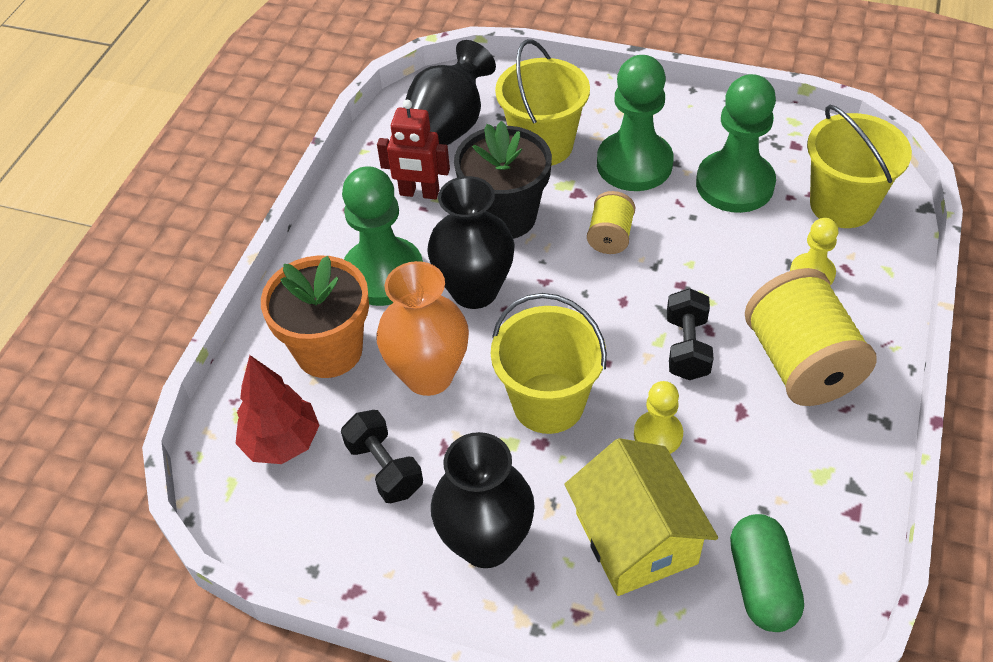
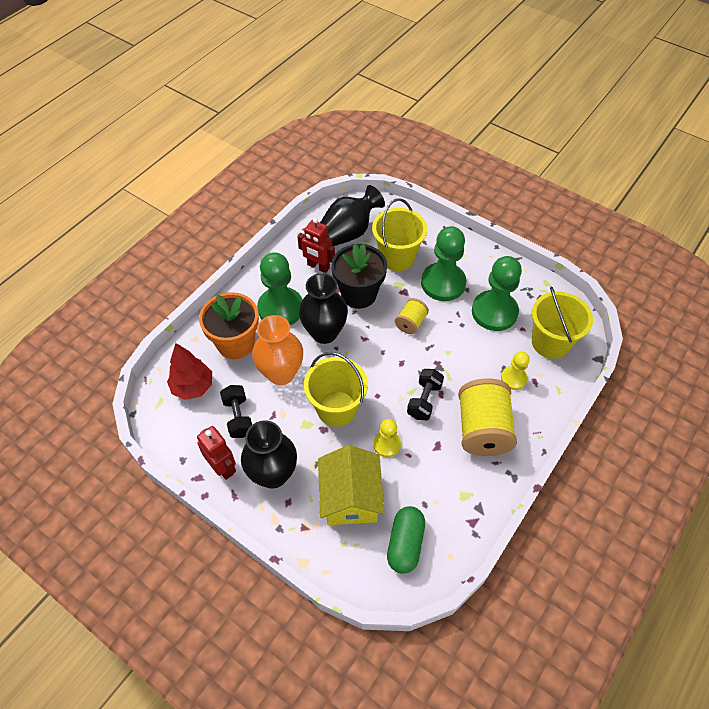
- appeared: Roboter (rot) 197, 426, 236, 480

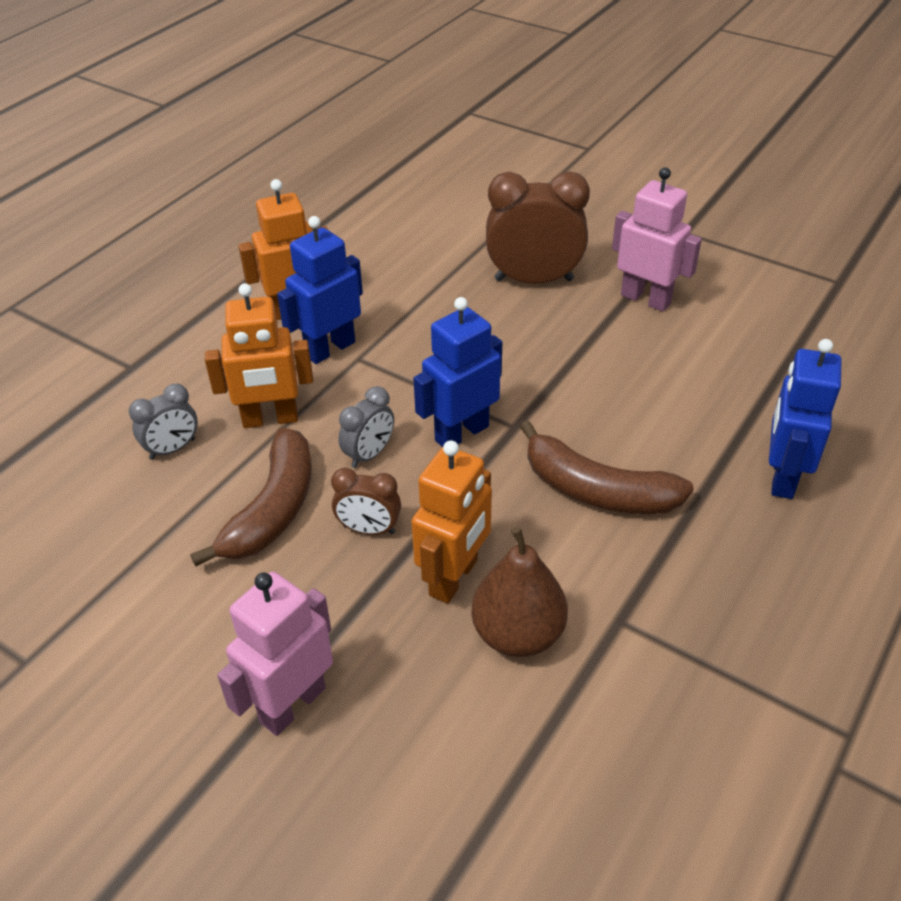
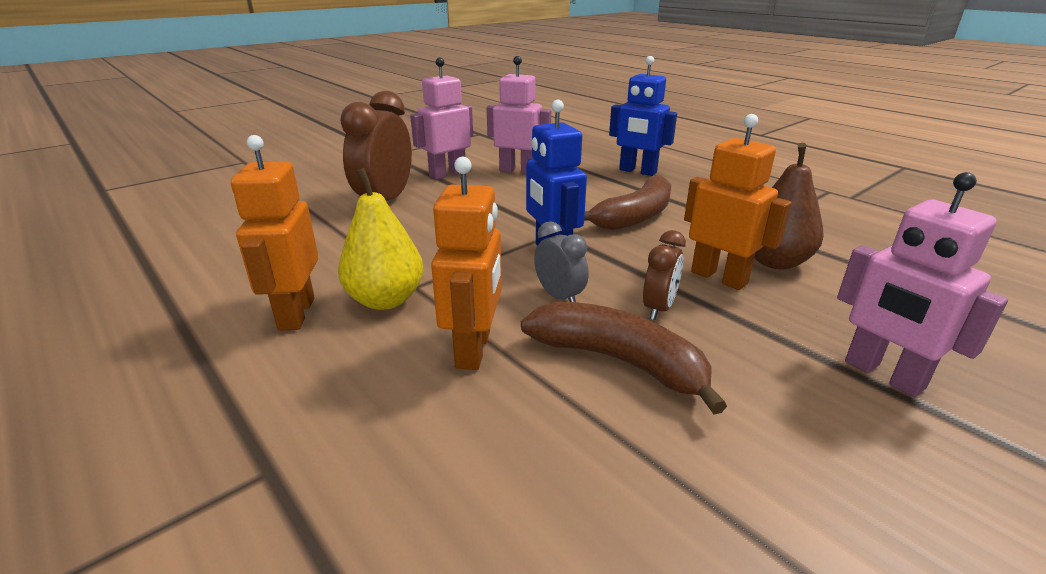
- exchanged: Roboter (blau) 277, 216, 363, 364 to Birne (gelb) 338, 168, 423, 310
- missing: Wecker (grau) 129, 384, 198, 460
- appeared: Roboter (rosa) 487, 56, 551, 174

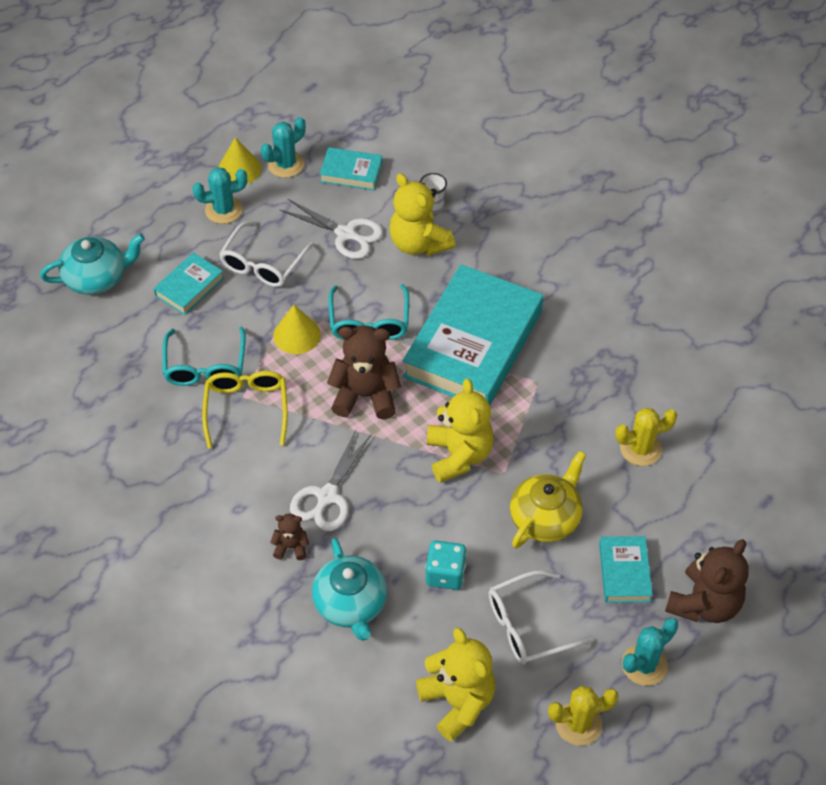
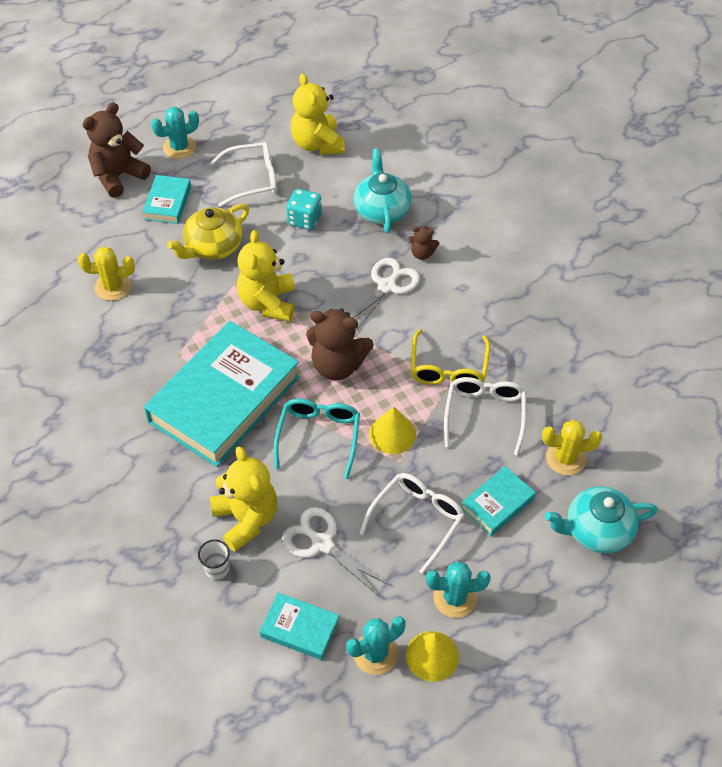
- colour: Brille (türkis) 162, 327, 246, 386 to Brille (weiß) 444, 377, 526, 456
- relocated: Kaktus (gelb) 548, 686, 619, 746 to 542, 420, 602, 475

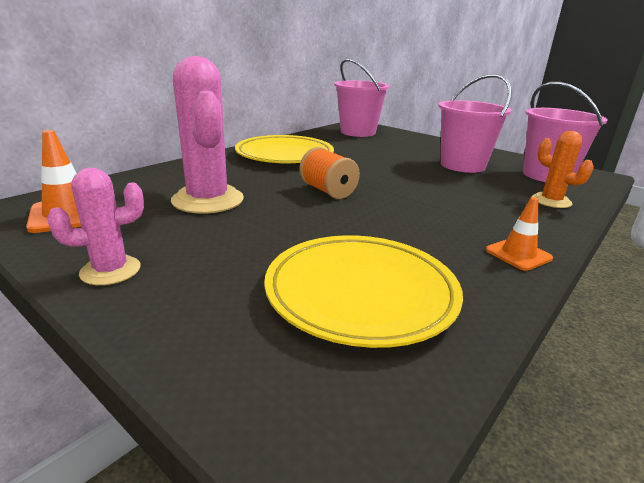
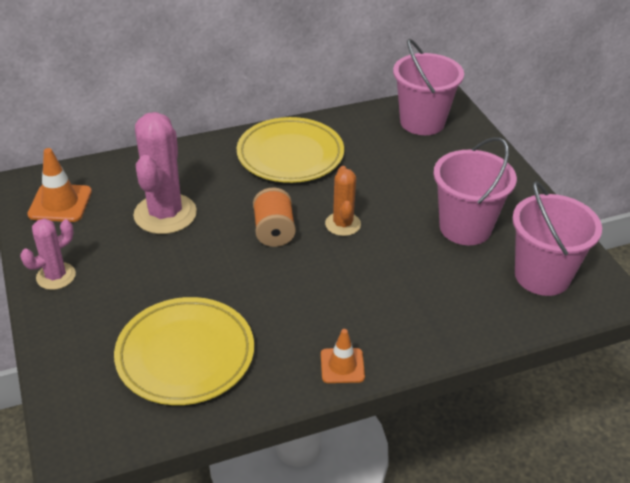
- relocated: Kaktus (orange) 532, 131, 594, 208 to 325, 166, 361, 236
- spun: Kaktus (rosa) 47, 168, 144, 285 = 20, 219, 76, 290 45 degrees counterclockwise

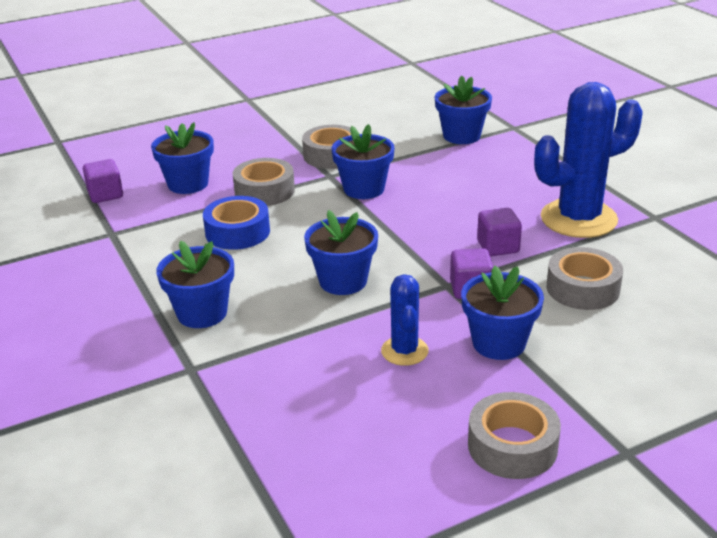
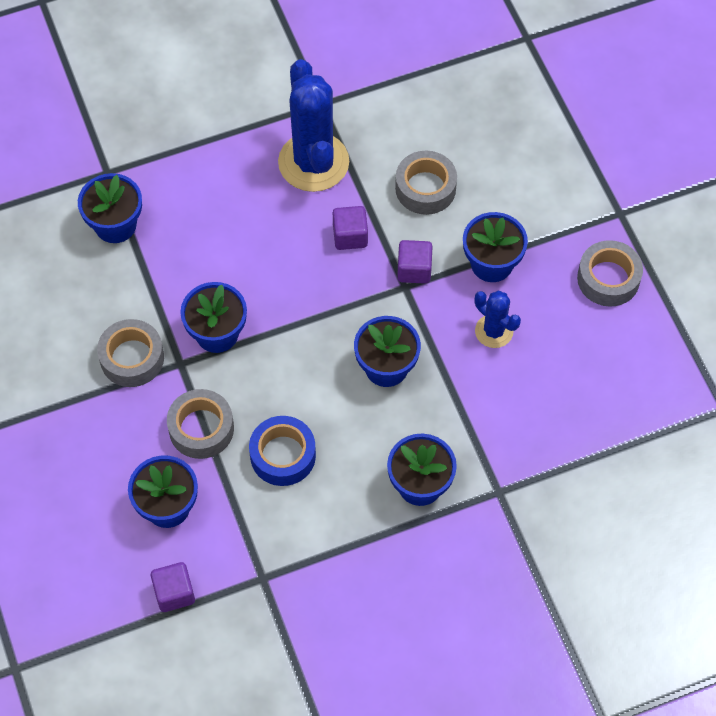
- spun: Kaktus (blau) 381, 274, 429, 366 = 475, 290, 521, 348 45 degrees clockwise

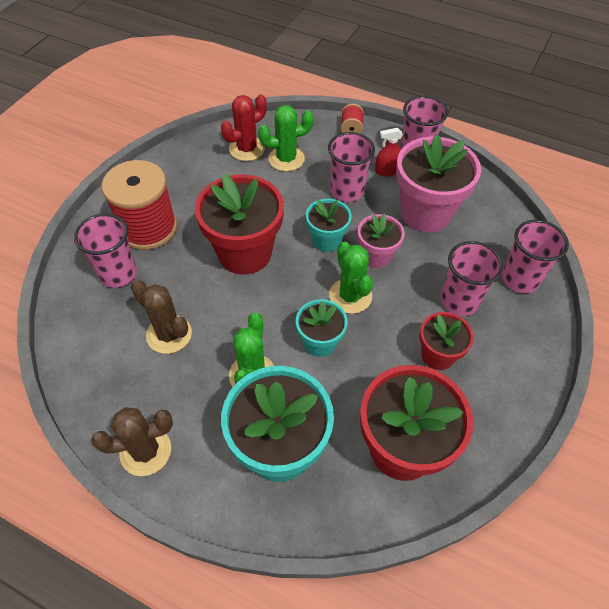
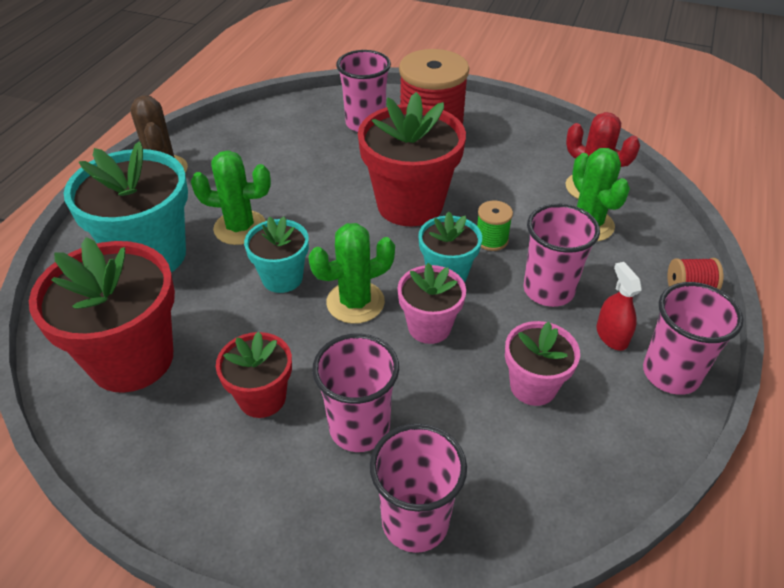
- size: Blumentopf (rosa) 396, 134, 481, 232 = 505, 321, 580, 406 x0.55
- missing: Kaktus (braun) 131, 279, 192, 354
- appeared: Garnrolle (grün) 477, 200, 513, 251

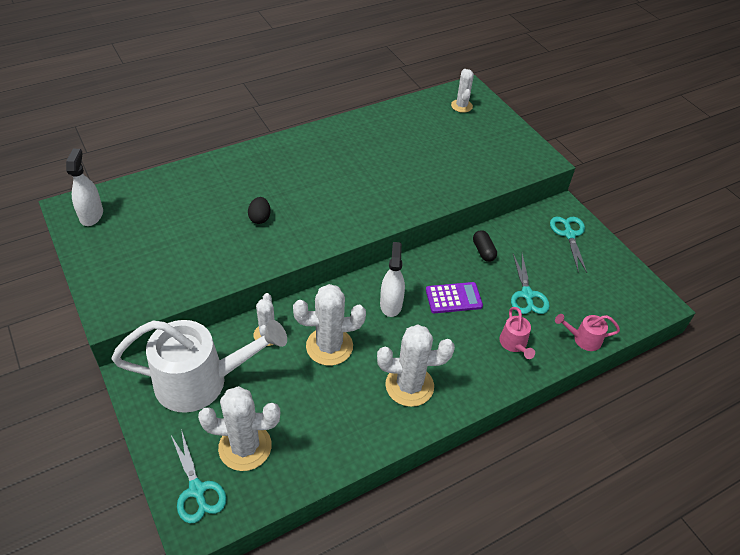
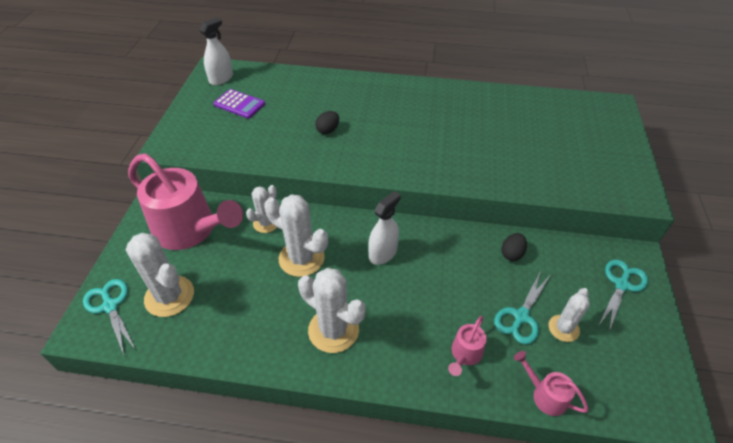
- relocated: Kaktus (weiß) 451, 69, 474, 113 to 549, 288, 590, 342
- exchanged: Kapsel (schwarz) 473, 230, 497, 262 to Ei (schwarz) 501, 233, 527, 261
- relocated: Taschenrechner (lila) 426, 282, 483, 313 to 214, 89, 265, 118
- colour: Gießkanne (weiß) 112, 320, 287, 413 to Gießkanne (rosa) 128, 154, 243, 250
- spun: Schere (türkis) 171, 429, 227, 523 = 83, 279, 136, 355 135 degrees clockwise

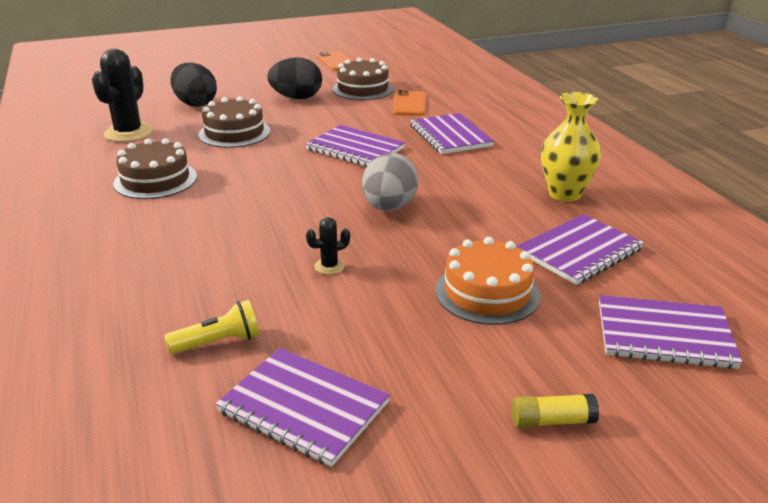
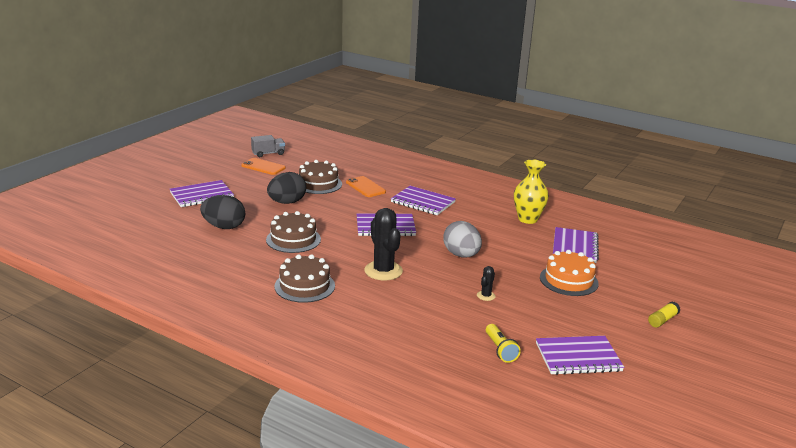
- relocated: Kaktus (schwarz) 92, 49, 153, 142 to 364, 208, 403, 280
- relocated: Notizbuch (lila) 599, 295, 742, 369 to 170, 180, 234, 207
- spun: Taschenlampe (gelb) 165, 300, 260, 354 = 486, 324, 521, 363 135 degrees clockwise
- appeared: Lastwagen (grau) 251, 135, 285, 157

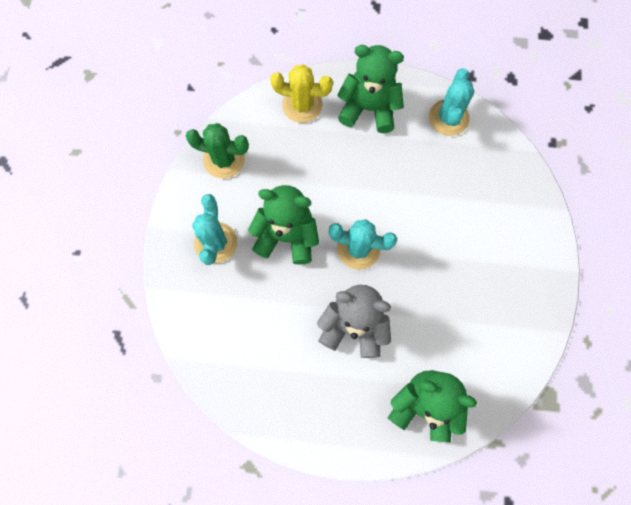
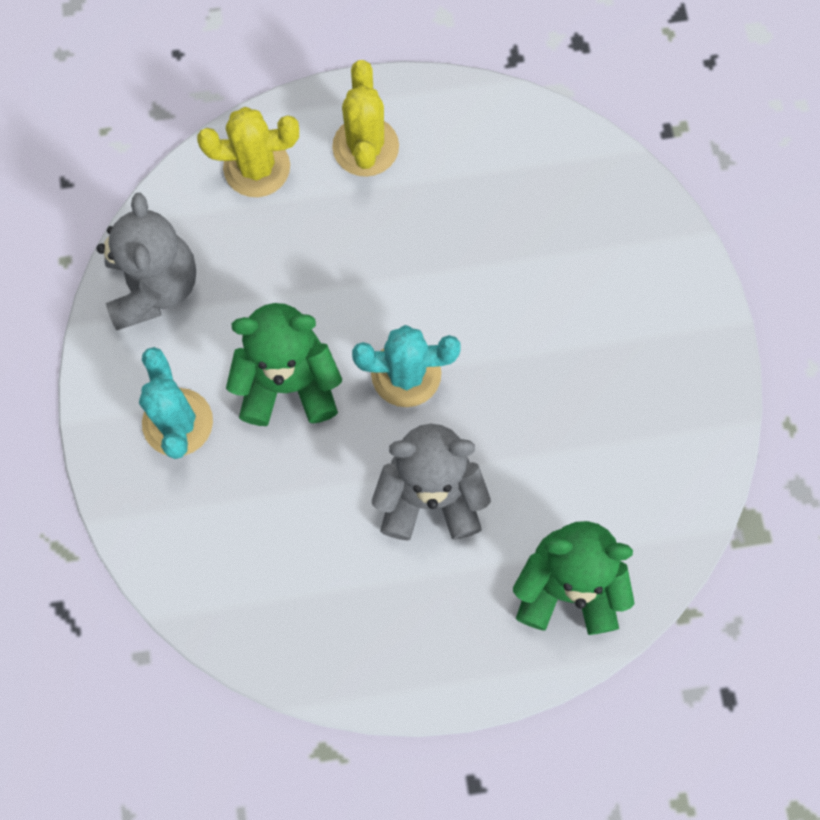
- exchanged: Teddybär (grün) 337, 45, 404, 133 to Kaktus (gelb) 332, 60, 399, 177
- missing: Kaktus (türkis) 429, 68, 474, 136
- exchanged: Kaktus (grün) 186, 123, 249, 179 to Teddybär (grau) 96, 193, 196, 330

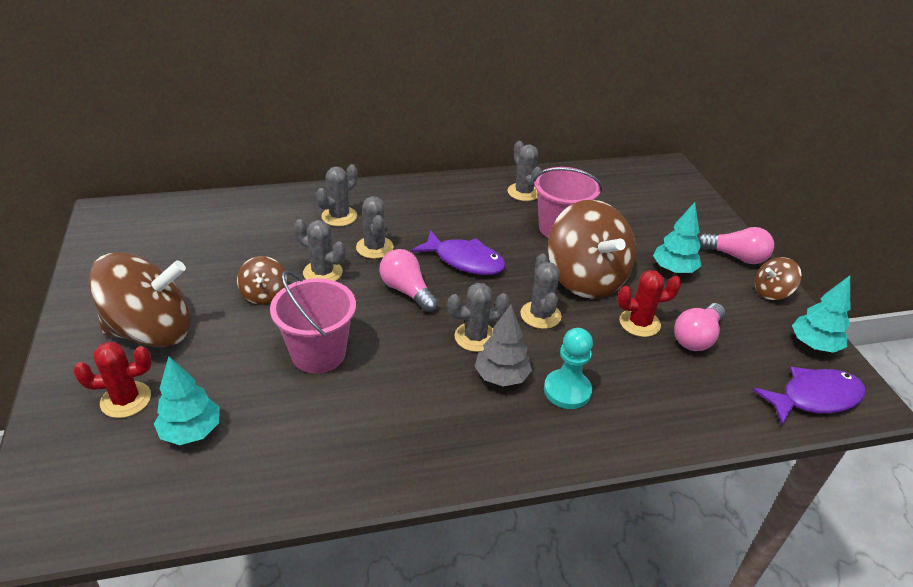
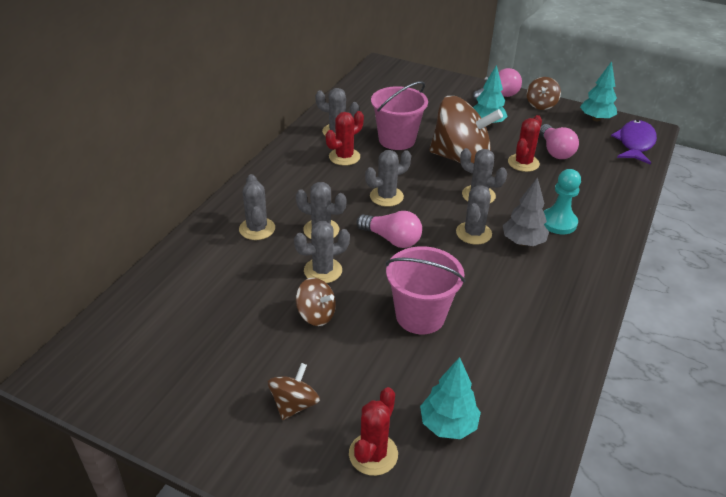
- exchanged: Fisch (lila) 411, 230, 506, 275 to Kaktus (grau) 365, 150, 411, 207
- spun: Glühbirne (rosa) 380, 249, 438, 312 = 357, 211, 422, 248 150 degrees counterclockwise
- size: Kreisel (braun) 89, 252, 190, 347 = 268, 363, 320, 420 x0.47
- appeared: Kaktus (rot) 326, 111, 364, 166

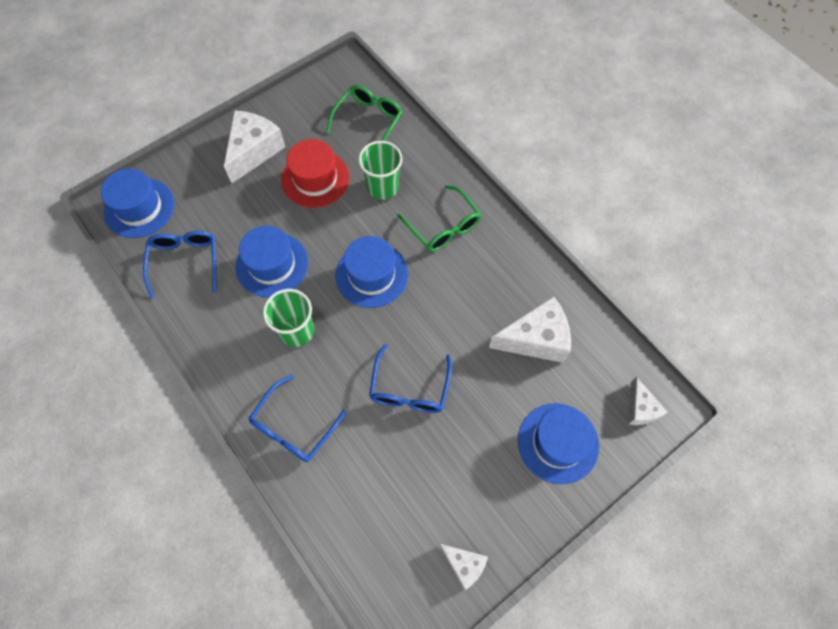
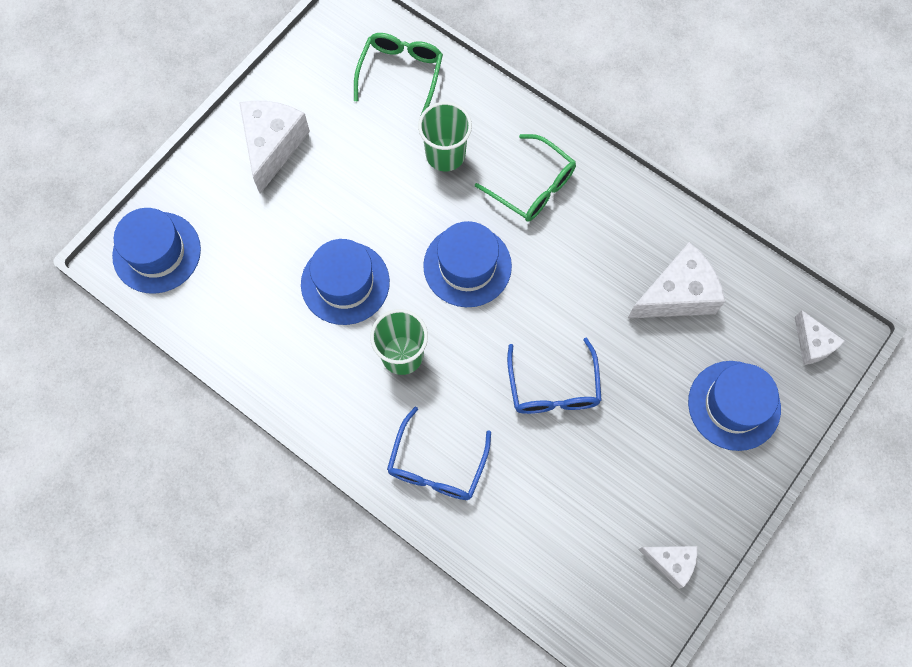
- missing: Hut (rot) 281, 139, 350, 208
- missing: Brille (blau) 143, 231, 216, 298

